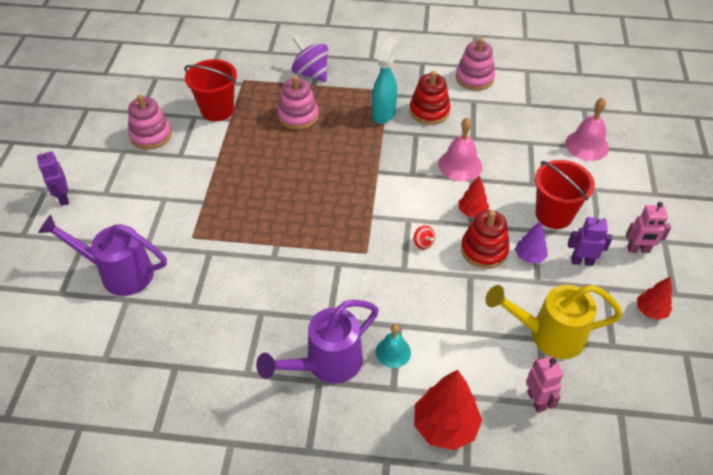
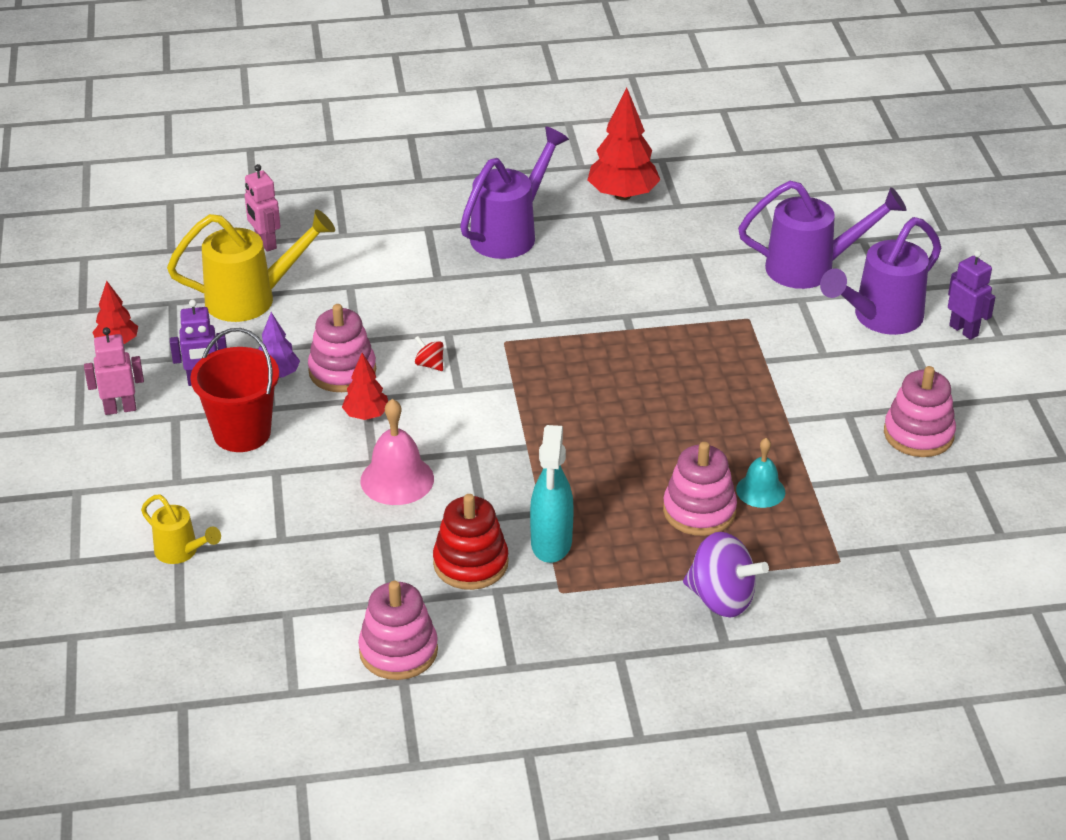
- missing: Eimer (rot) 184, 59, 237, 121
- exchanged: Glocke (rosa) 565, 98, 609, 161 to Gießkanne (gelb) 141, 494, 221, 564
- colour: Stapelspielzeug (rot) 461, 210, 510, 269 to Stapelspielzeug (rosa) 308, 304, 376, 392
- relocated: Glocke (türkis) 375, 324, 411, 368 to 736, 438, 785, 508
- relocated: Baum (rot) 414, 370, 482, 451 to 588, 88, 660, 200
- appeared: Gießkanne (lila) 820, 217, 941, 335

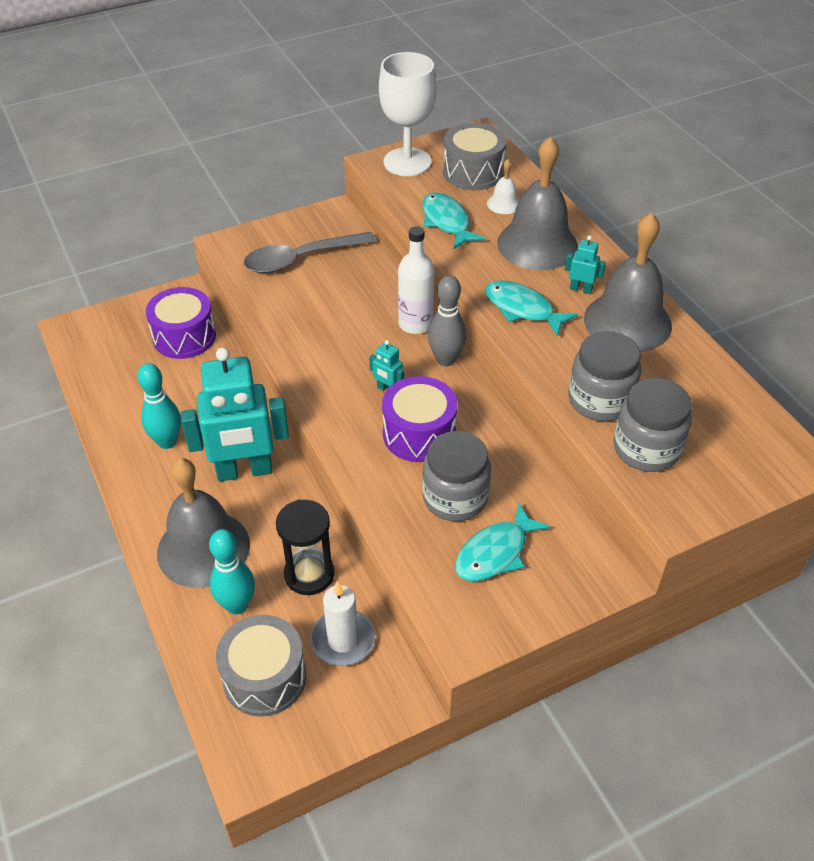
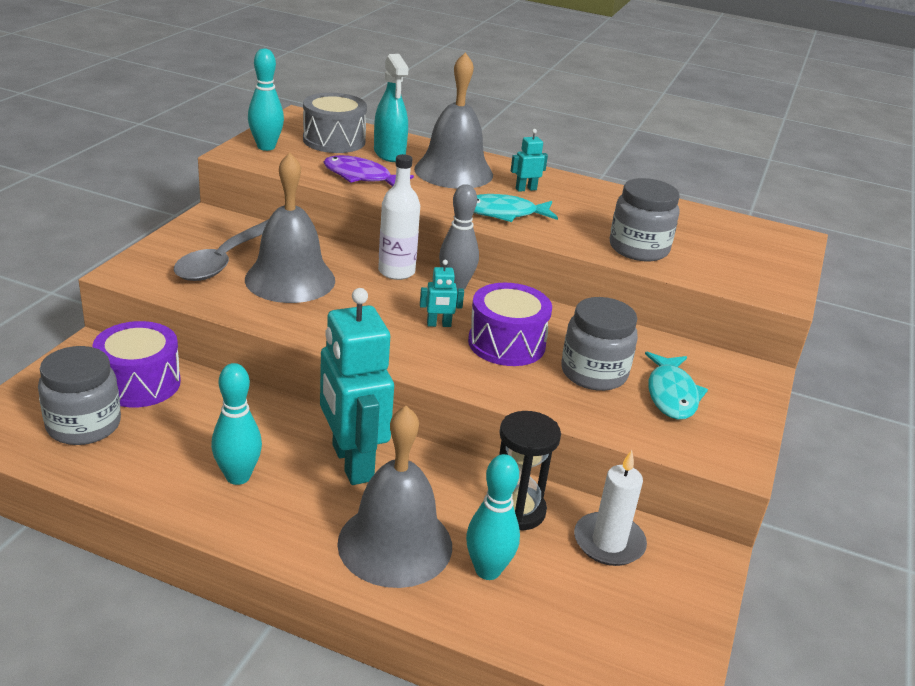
- exchanged: Kelch (weiß) 379, 52, 437, 176 to Bowlingkegel (türkis) 248, 48, 284, 151
- exchanged: Glocke (weiß) 487, 159, 519, 214 to Sprühflasche (türkis) 374, 54, 409, 162
- colour: Fisch (türkis) 422, 192, 485, 249 to Fisch (lila) 324, 155, 414, 187
- relocated: Glocke (grau) 584, 213, 672, 352 to 245, 153, 335, 303
- spun: Roboter (türkis) 181, 348, 289, 481 = 320, 288, 394, 485 120 degrees clockwise
- relocated: Einmachglas (grau) 614, 378, 692, 472 to 38, 346, 121, 445
- missing: Trommel (grau) 216, 615, 306, 717

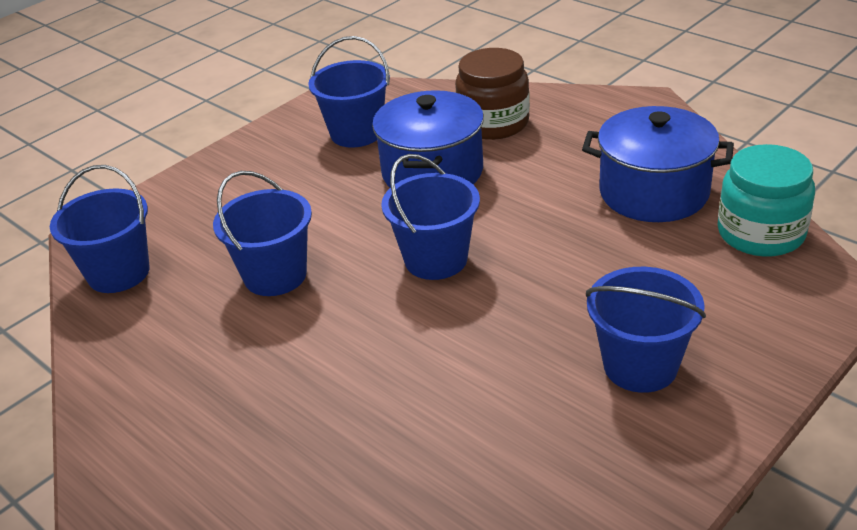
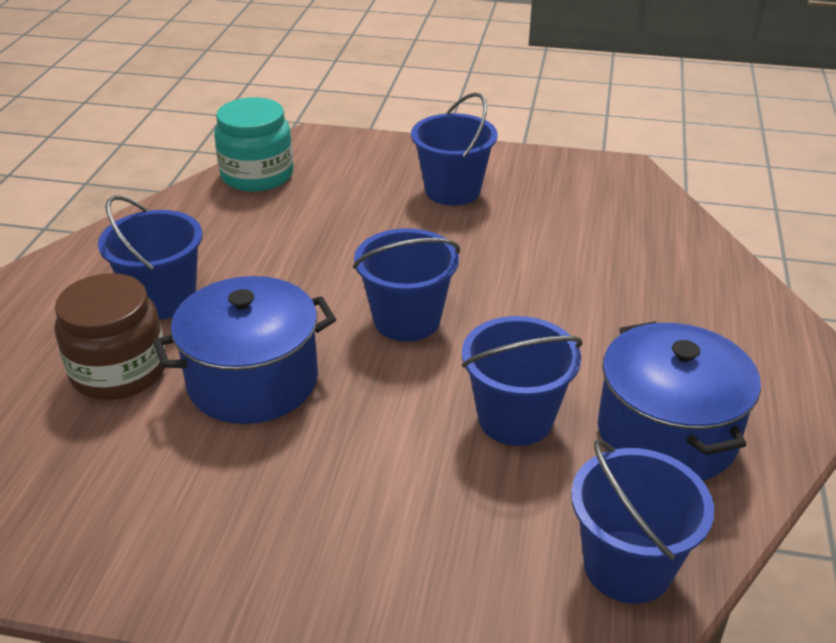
- relocated: Eimer (blau) 308, 36, 390, 148 to 98, 196, 203, 319
- relocated: Kochtopf (blau) 582, 106, 734, 222 to 598, 321, 761, 481

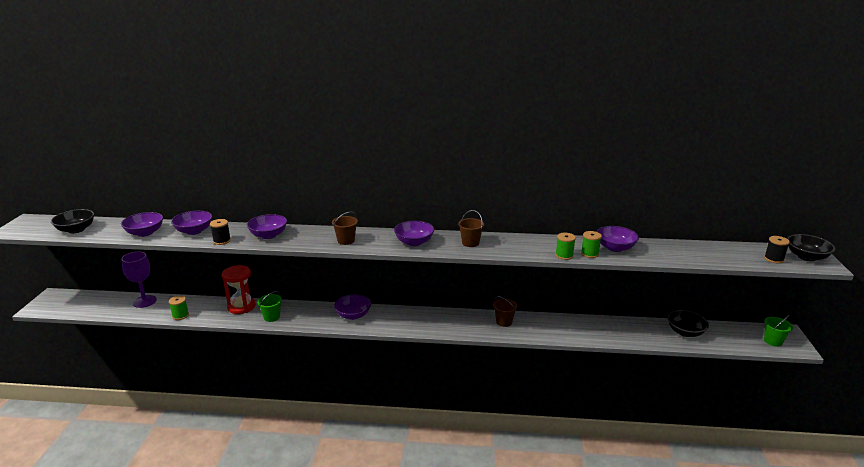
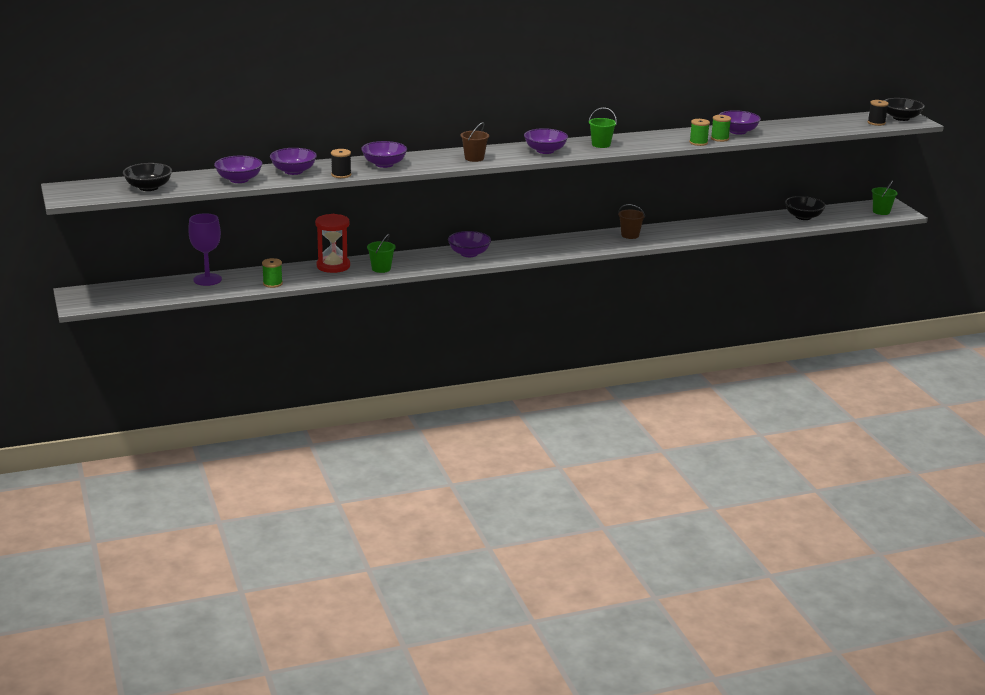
- colour: Eimer (braun) 458, 210, 484, 247 to Eimer (grün) 589, 107, 617, 148

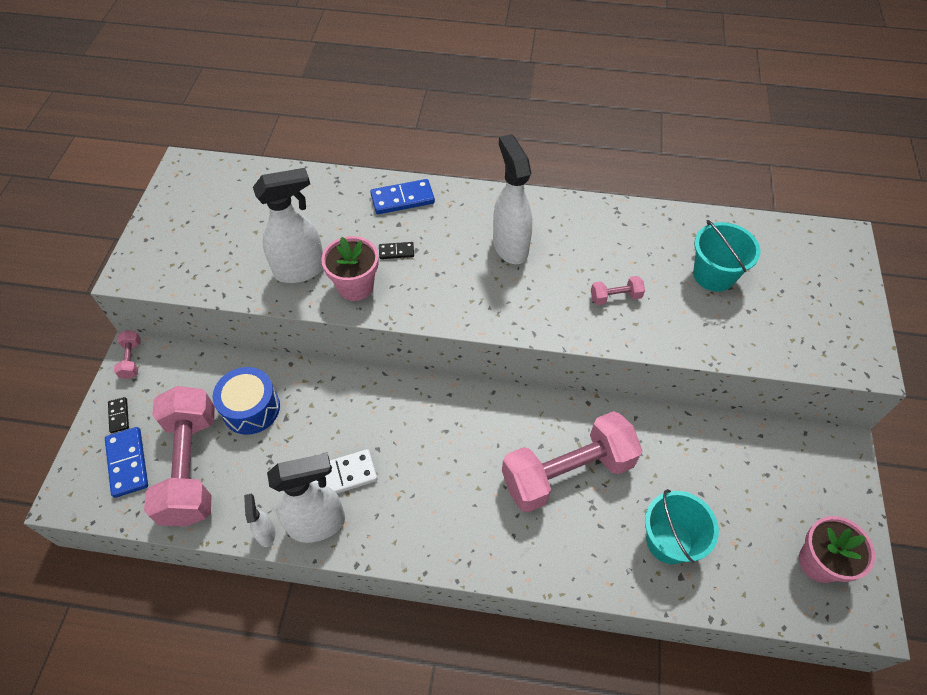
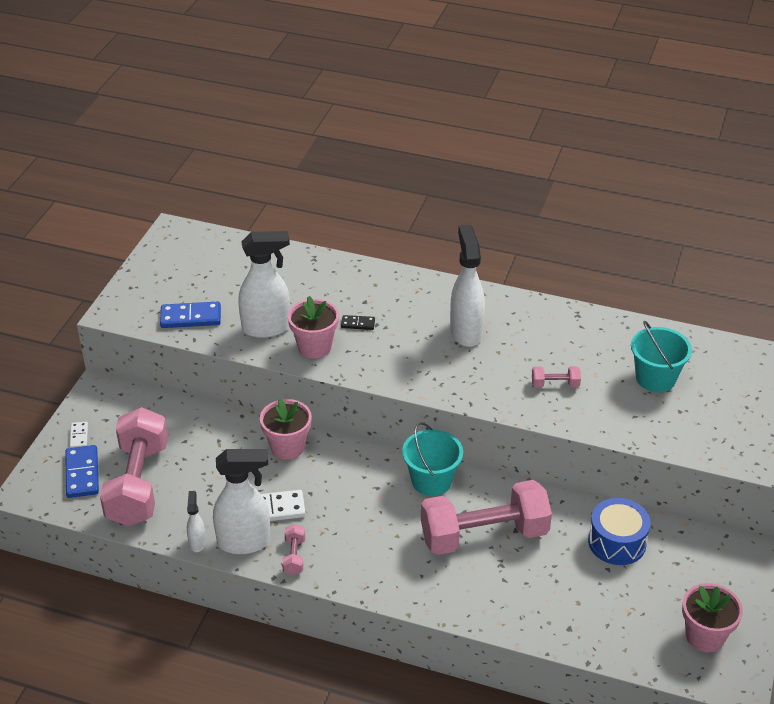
- relocated: Dominostein (blau) 370, 179, 435, 214 to 160, 302, 221, 328
- relocated: Hantel (rosa) 114, 330, 141, 379 to 282, 524, 305, 575
- relocated: Trommel (blau) 213, 367, 280, 435 to 588, 498, 651, 565
- colour: Dominostein (schwarz) 108, 397, 129, 433 to Dominostein (weiß) 70, 422, 88, 448
- relocated: Eimer (türkis) 645, 489, 719, 564 to 402, 422, 463, 496
- appeared: Blumentopf (rosa) 260, 398, 312, 460

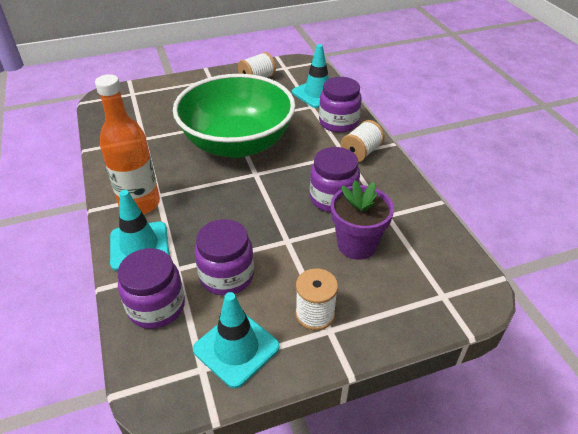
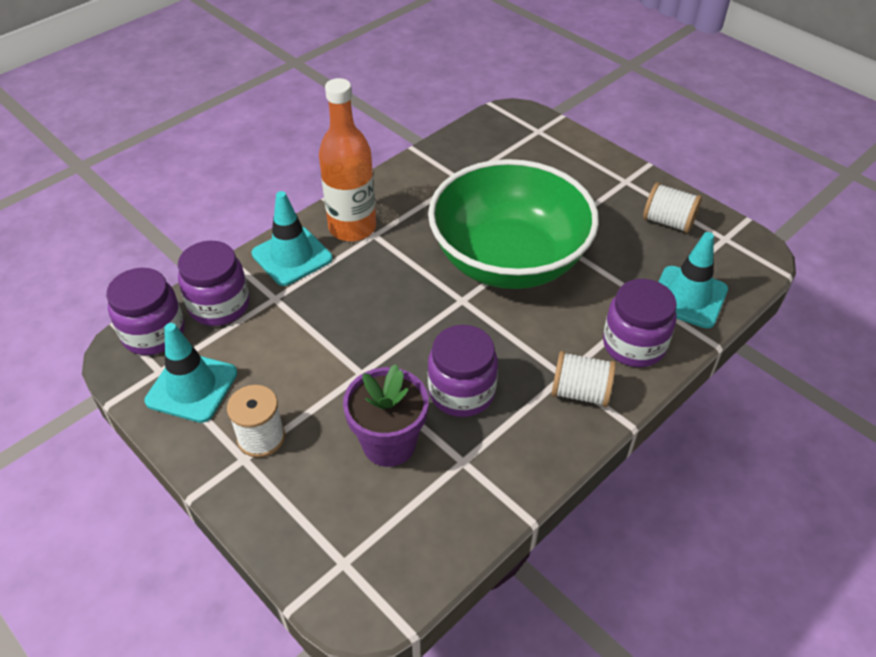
- relocated: Einmachglas (lila) 195, 219, 254, 296 to 106, 268, 185, 355

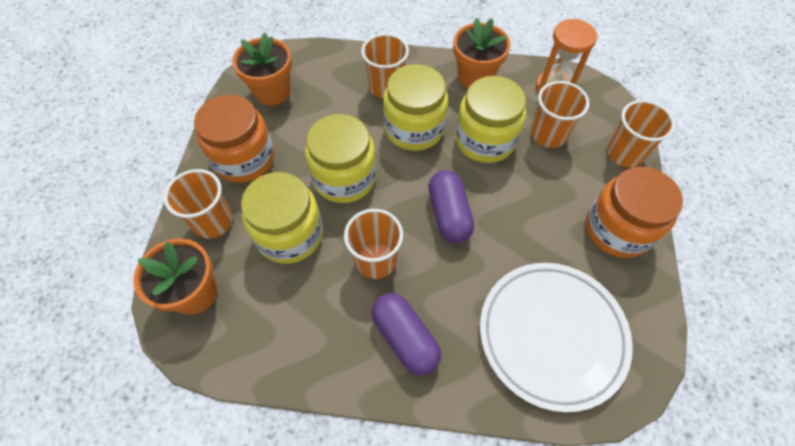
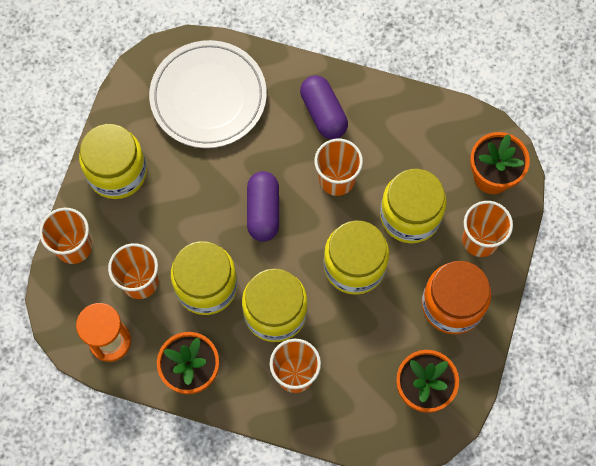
- colour: Einmachglas (orange) 586, 166, 683, 258 to Einmachglas (gelb) 79, 124, 147, 199

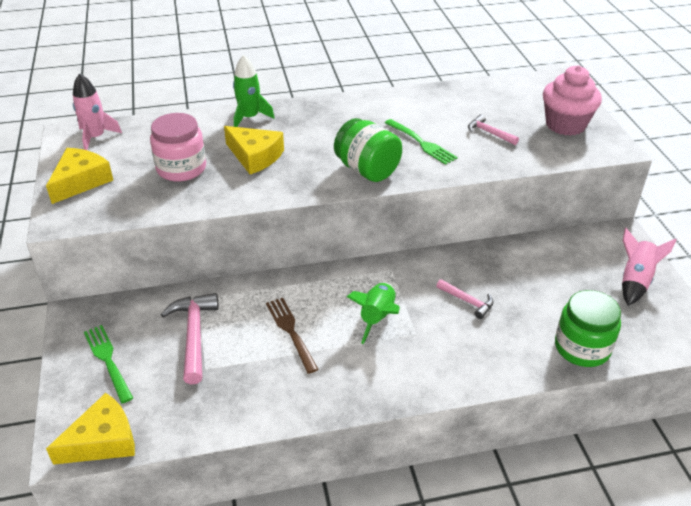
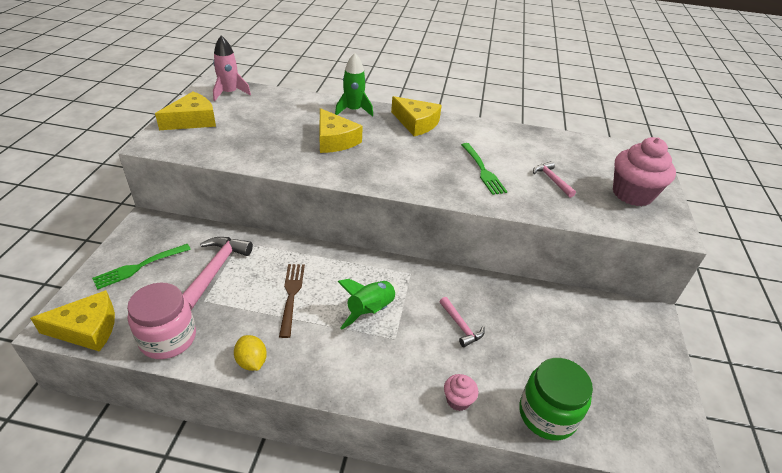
- relocated: Einmachglas (rosa) 150, 113, 206, 181 to 127, 283, 196, 359
- missing: Einmachglas (grün) 334, 118, 402, 182
- missing: Rakete (rosa) 622, 228, 676, 306
- spun: Gabel (grün) 84, 325, 133, 404 = 92, 244, 191, 290 120 degrees counterclockwise
- appeared: Käse (gelb) 391, 96, 442, 136
- appeared: Zitrone (gelb) 234, 335, 267, 371
- appeared: Muffin (rosa) 444, 374, 478, 411

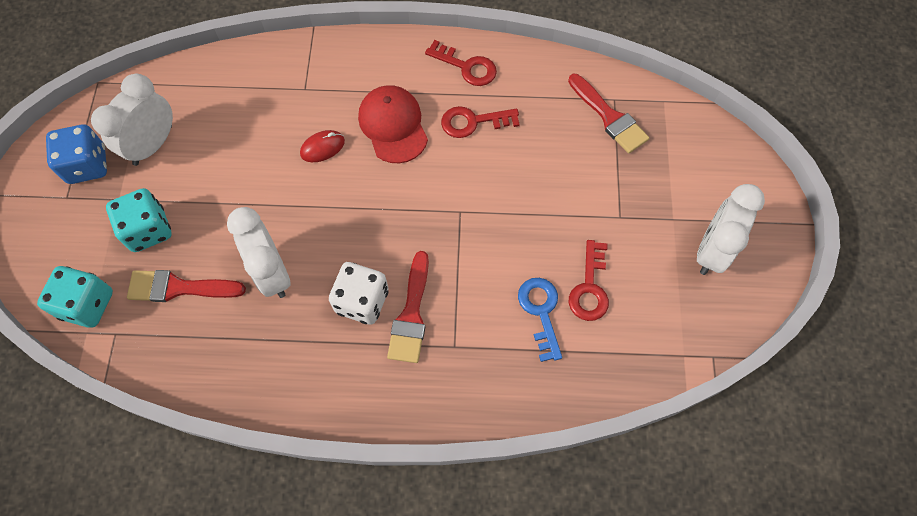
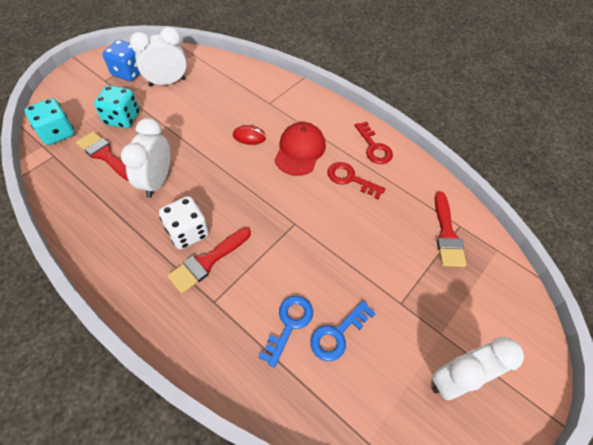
- colour: Schlüssel (rot) 569, 240, 609, 321 to Schlüssel (blau) 310, 301, 376, 361

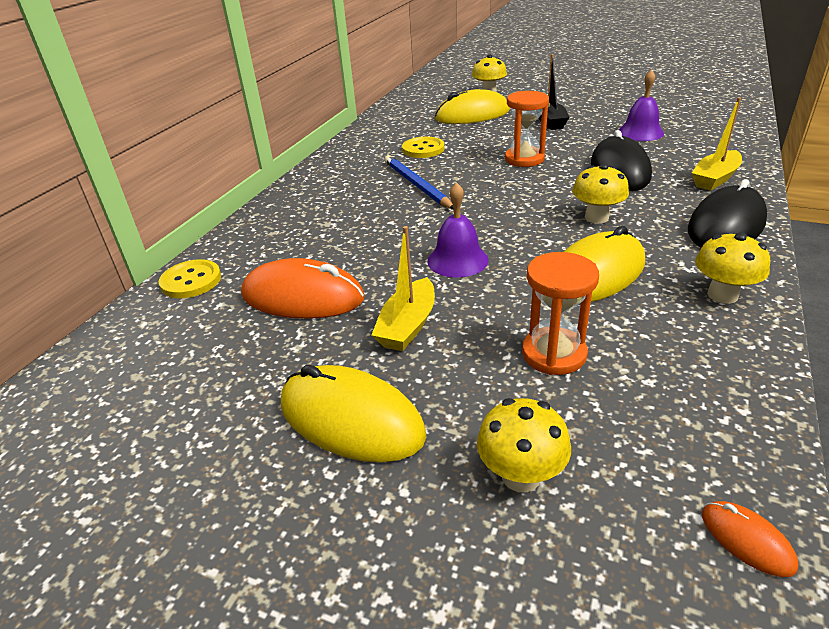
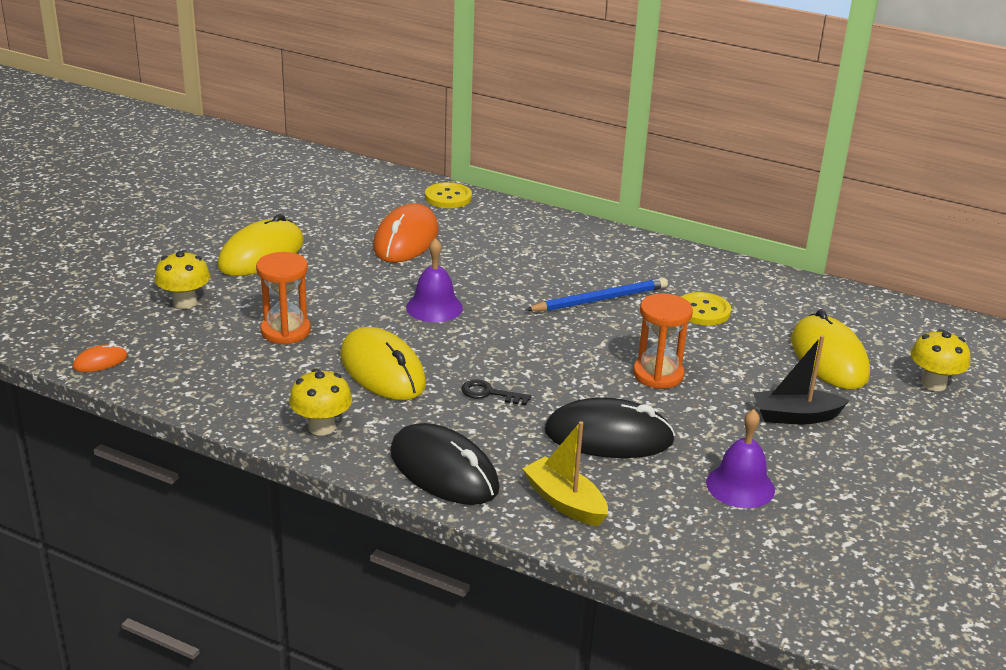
- exchanged: Pilz (gelb) 572, 164, 629, 224 to Schlüssel (schwarz) 461, 380, 531, 405
- missing: Boot (gelb) 372, 226, 435, 351

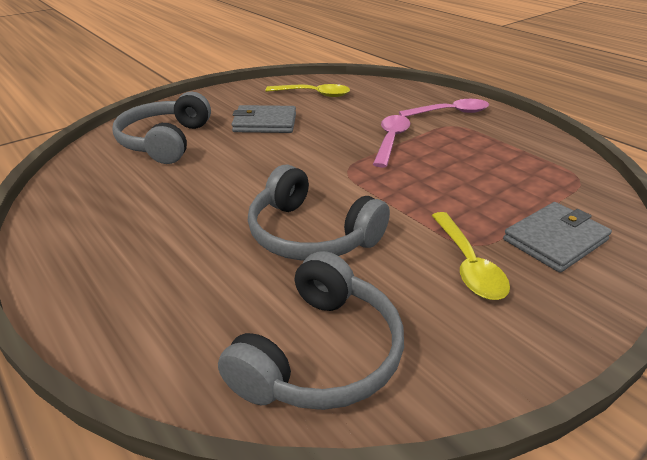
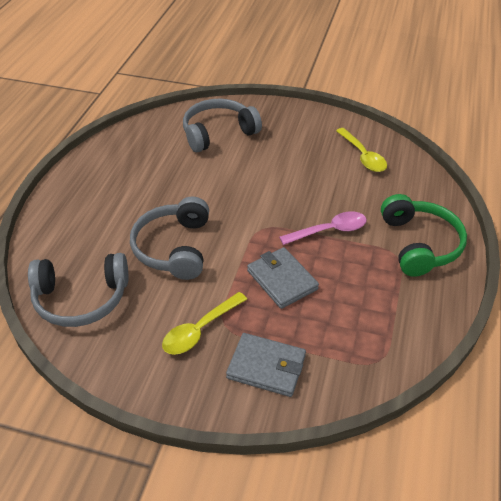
- exchanged: Löffel (rosa) 399, 99, 489, 117 to Kopfhörer (grün) 381, 194, 467, 277
- relocated: Geldbörse (grau) 231, 105, 296, 133 to 247, 247, 319, 309

